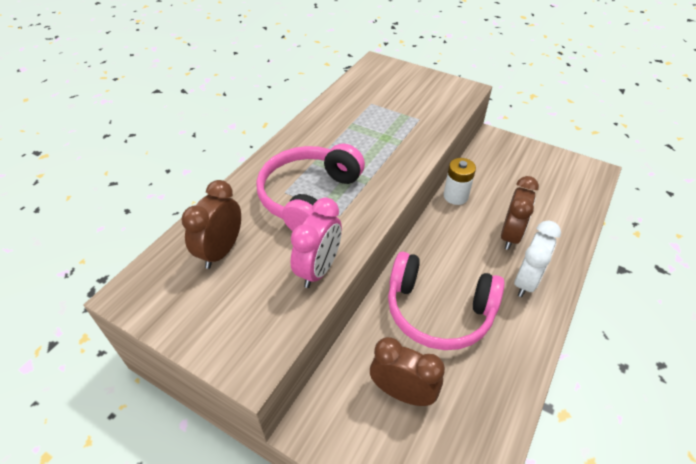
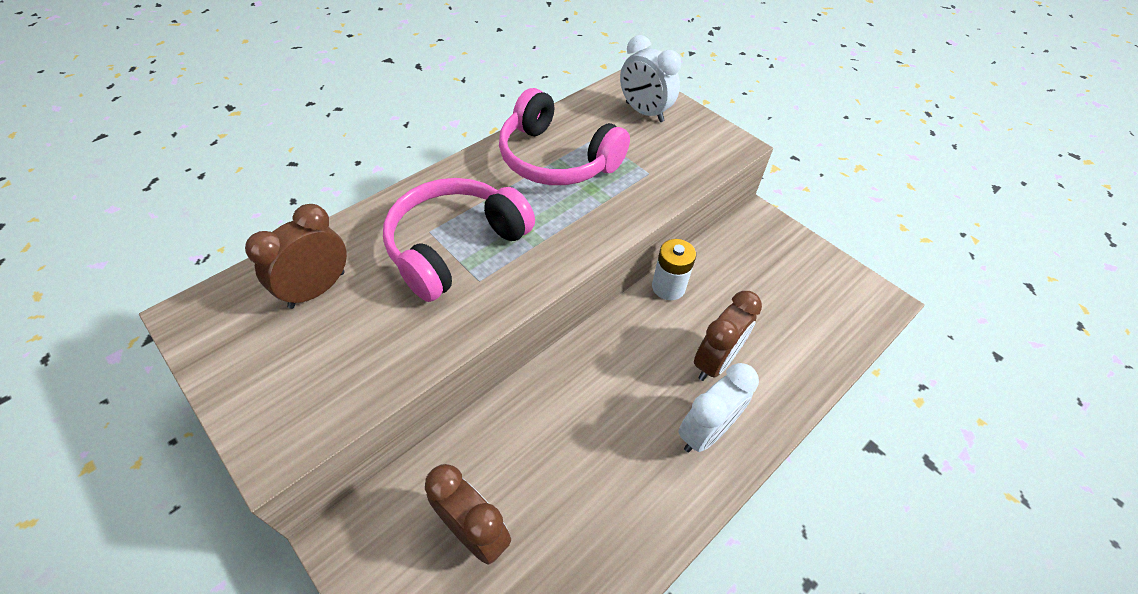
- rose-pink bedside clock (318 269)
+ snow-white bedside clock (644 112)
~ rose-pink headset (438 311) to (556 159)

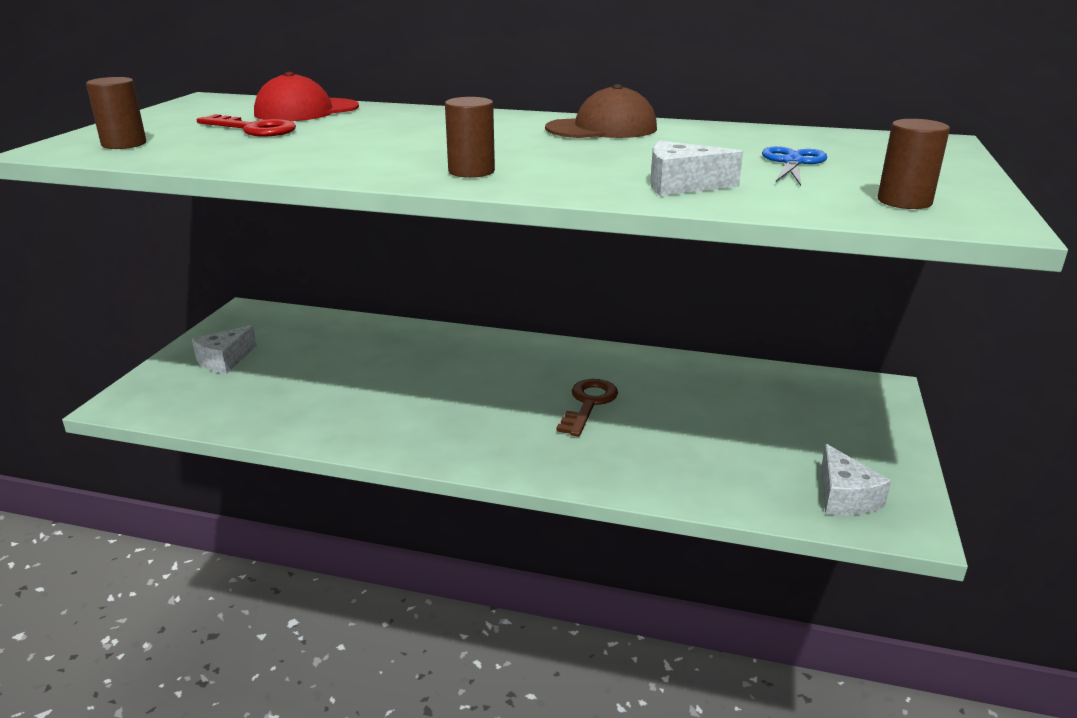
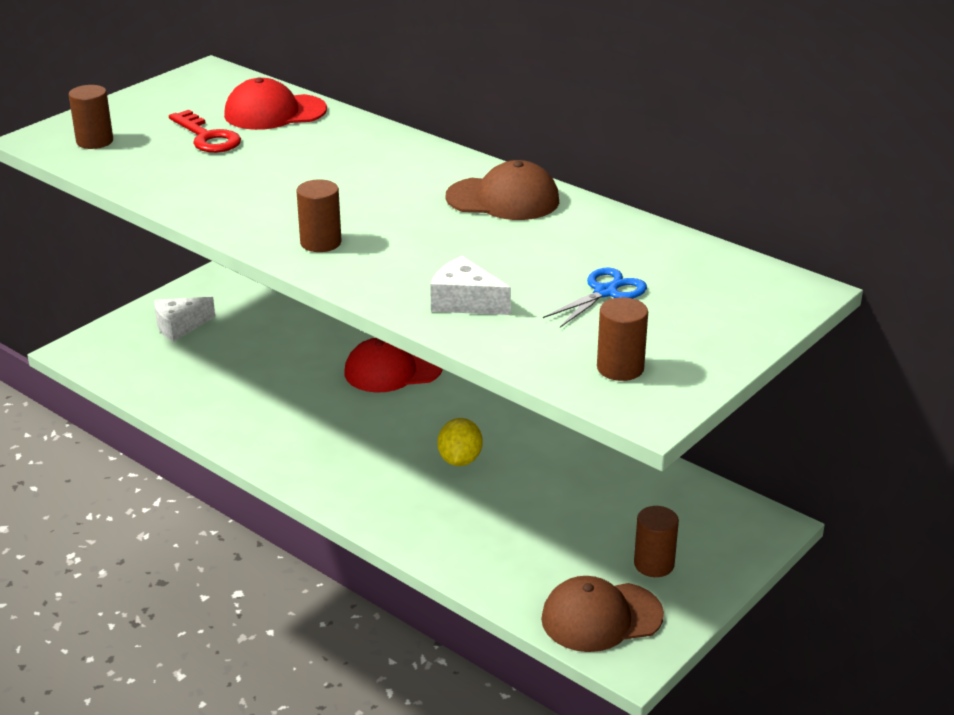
+ crimson peaked cap (392 370)
+ brown cylinder shape (654 564)
~ brown latchkey (588 404) to golden lemon (460 460)
~ snow-white cheese (844 497) to brown peaked cap (601 617)

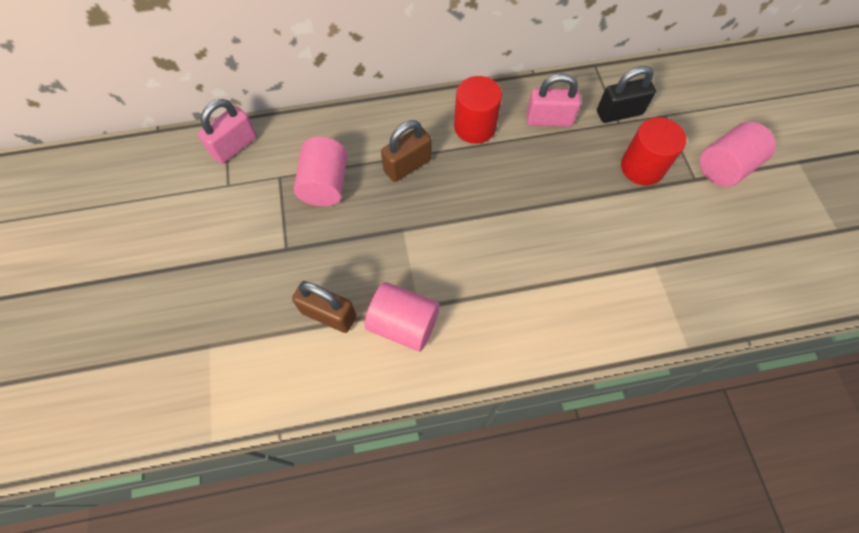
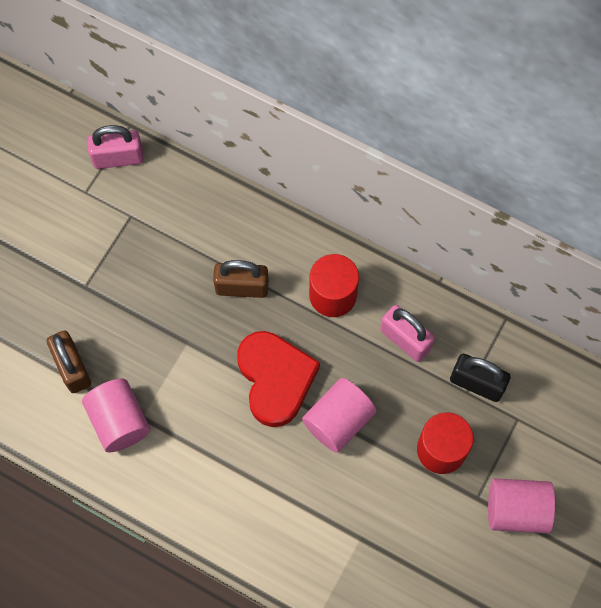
+ crimson heart shape (275 379)
~ rose-pink cylinder shape (325 184) to (338 421)

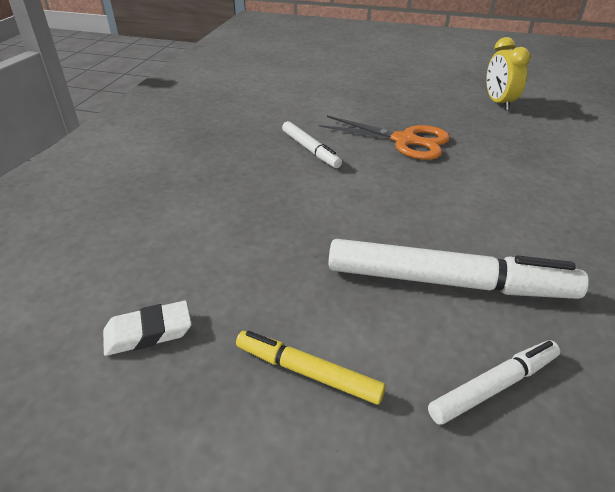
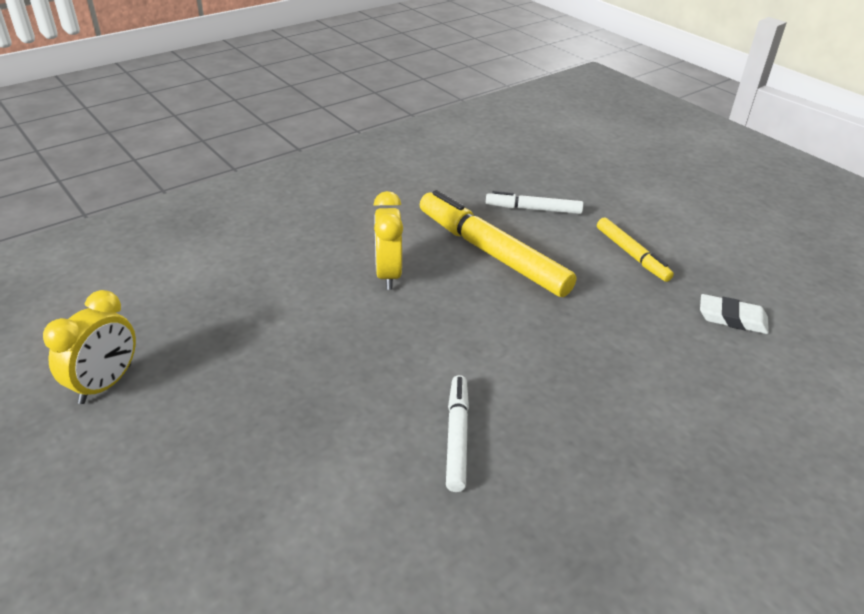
- orange shears (405 141)
+ golden bedside clock (388 274)
~ snow-white marker (448 282) to golden marker (491 253)

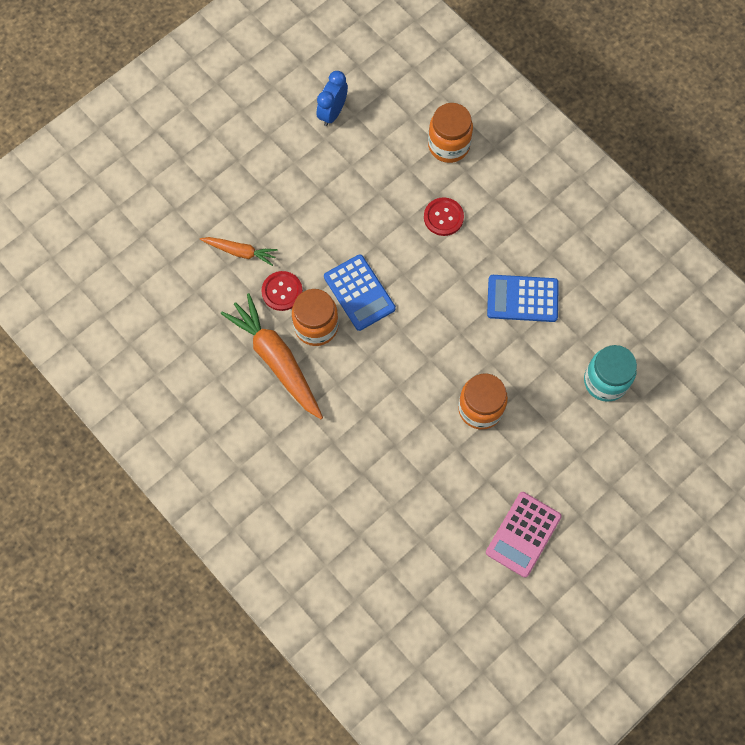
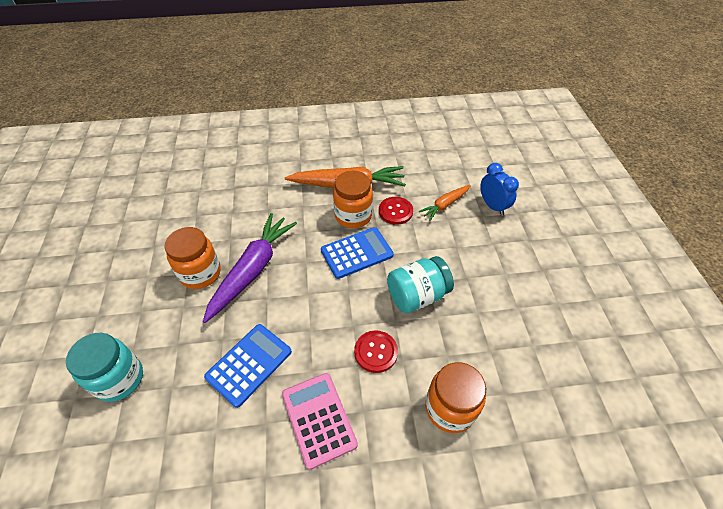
+ purple carrot (253 269)
+ aqua jam jar (417 295)
~ blue bedside clock (332 112) to (492 206)
~ rose-pink calculator (523 534) to (319 419)
~ blue calculator (359 293) = (357 253) 150 degrees clockwise

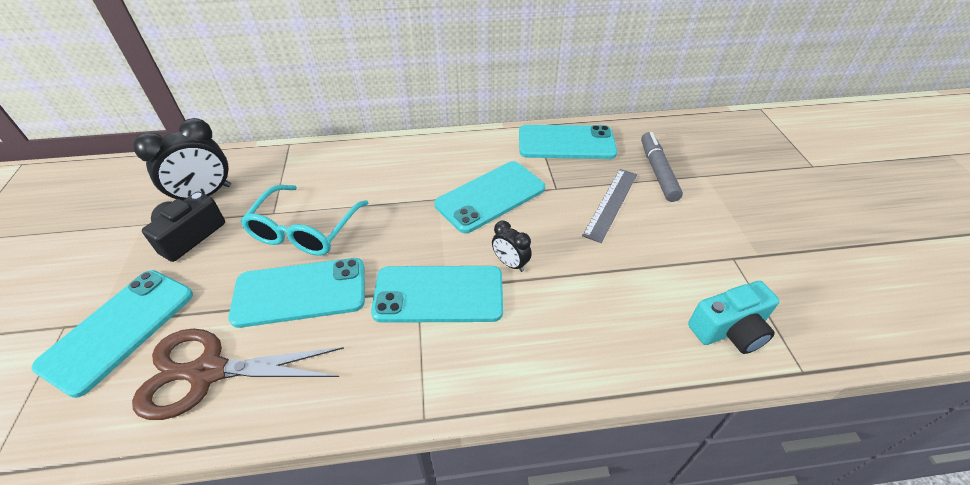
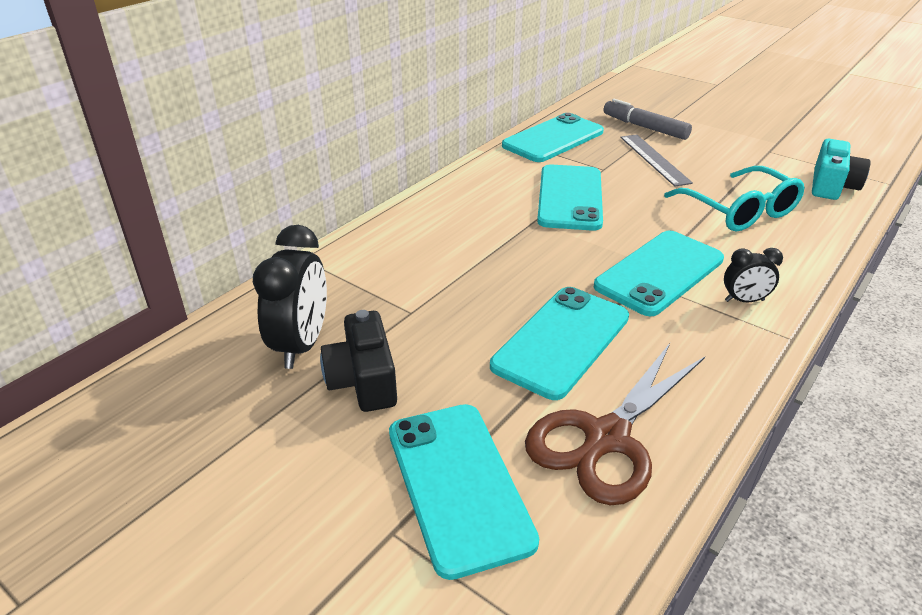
~ aqua spectacles (304 230) to (739 211)
~ ebony bedside clock (510 263) to (744 300)

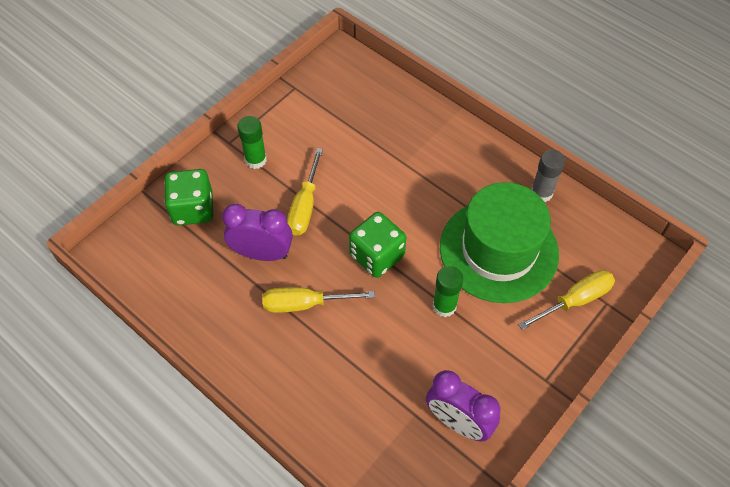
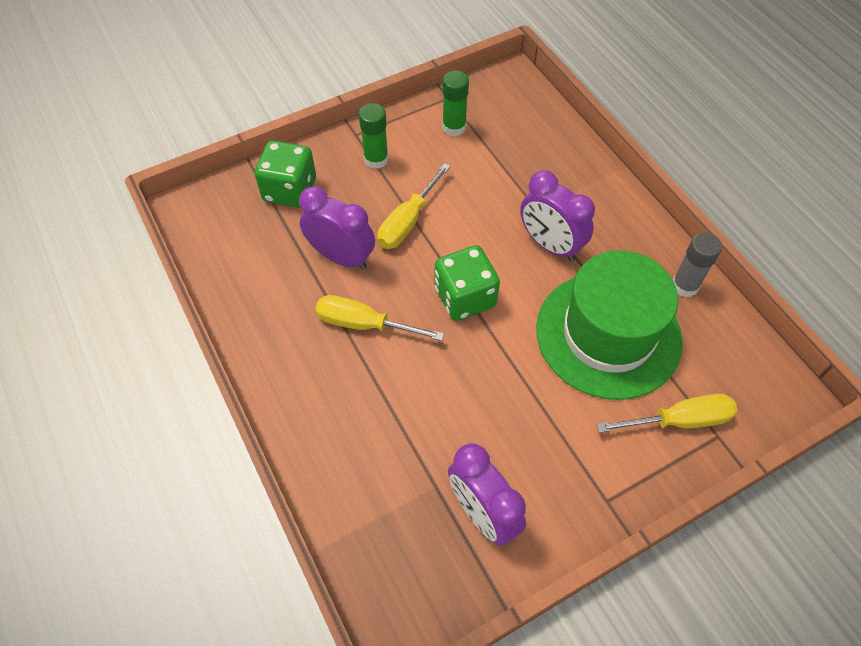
+ purple bedside clock (550 245)
~ emerald glue (444 306) to (454 127)

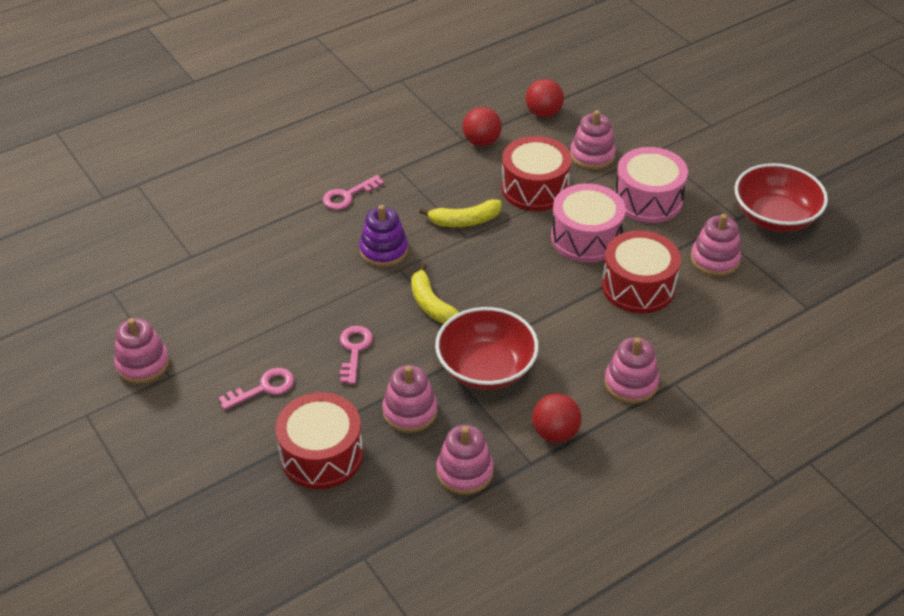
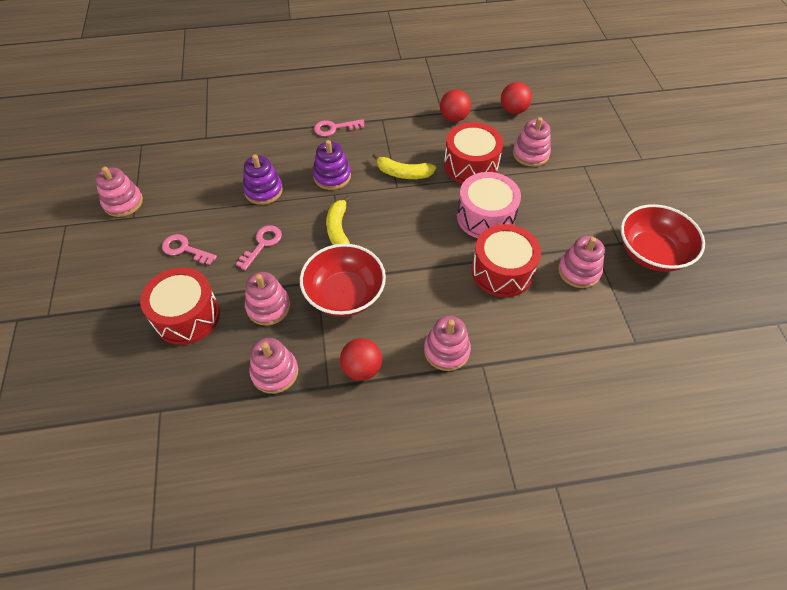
- rose-pink toy drum (648 199)
+ purple stacking toy (263 190)
~ rose-pink latchkey (264 388) = (184 249) 150 degrees counterclockwise

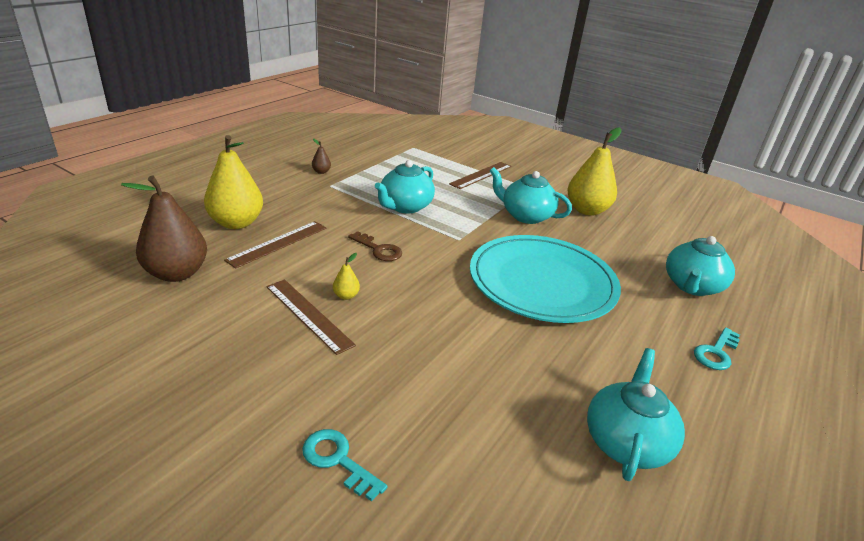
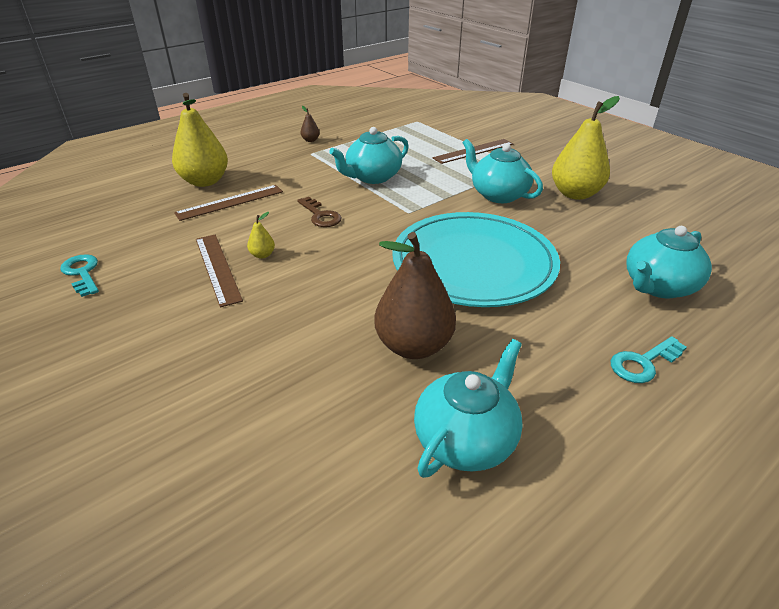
~ brown pear (177 273) to (414 346)
~ aqua latchkey (337 460) to (82 273)

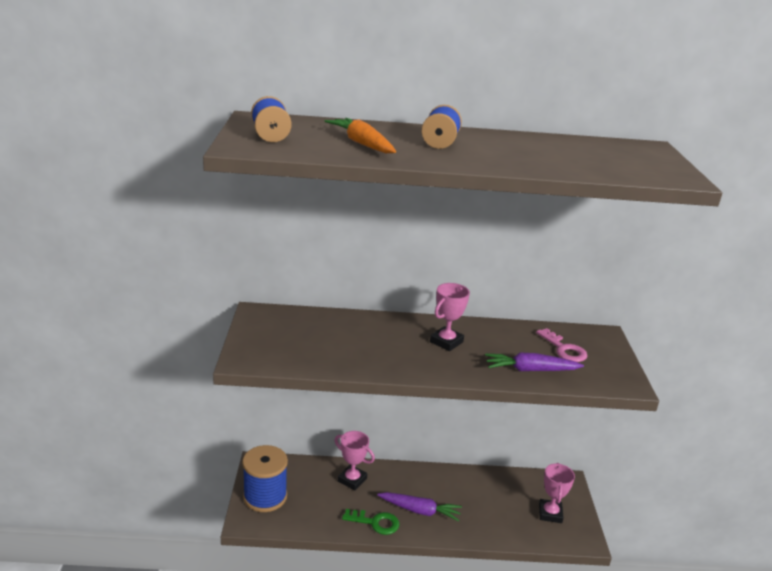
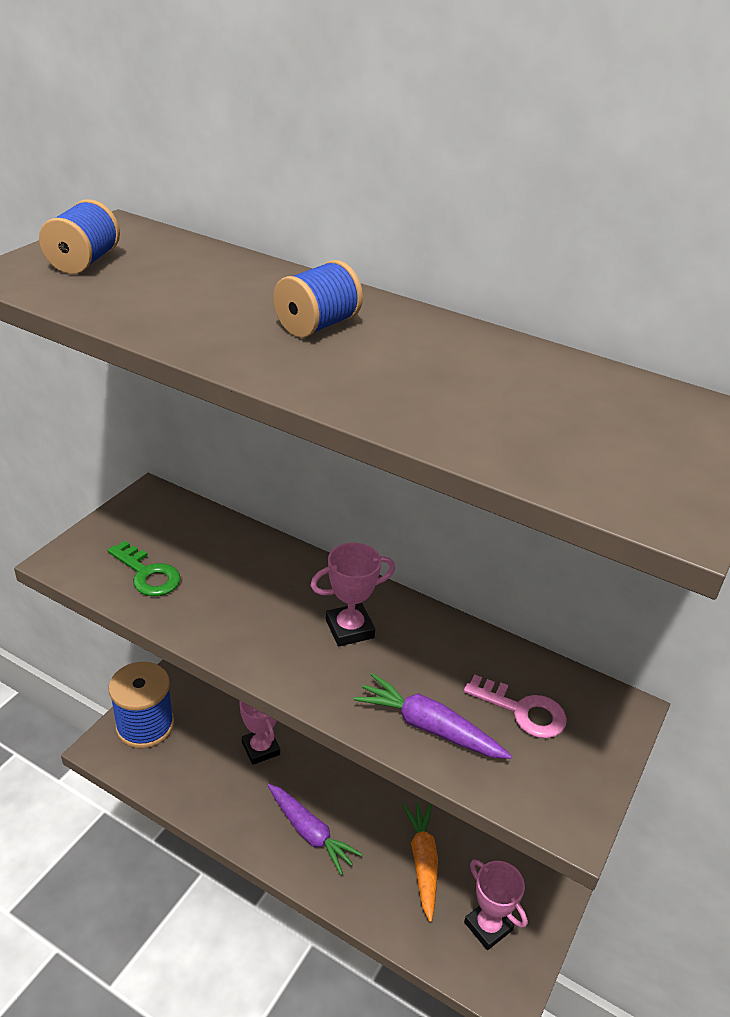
~ orange carrot (362 144) to (423 862)
~ emerald latchkey (375 522) to (147 574)
~ rose-pink latchkey (564 349) = (522 711) 60 degrees counterclockwise
~ rose-pink award cup (550 513) = (488 926) 75 degrees counterclockwise

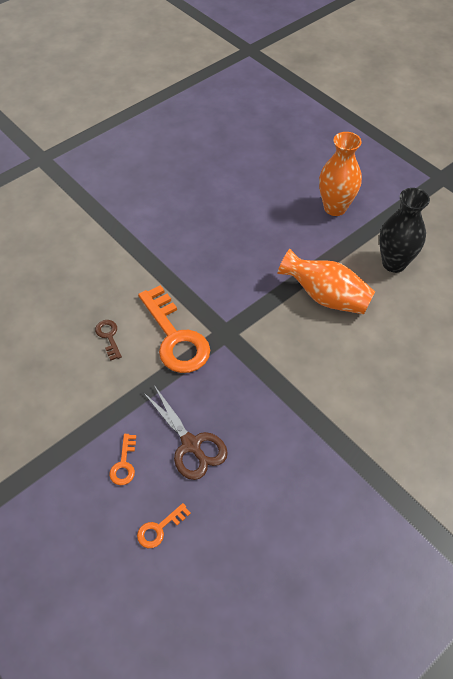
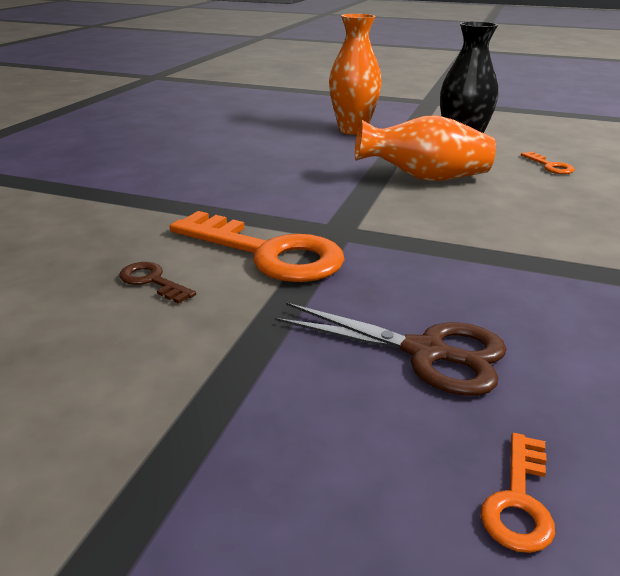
~ orange latchkey (124 464) to (550 166)

